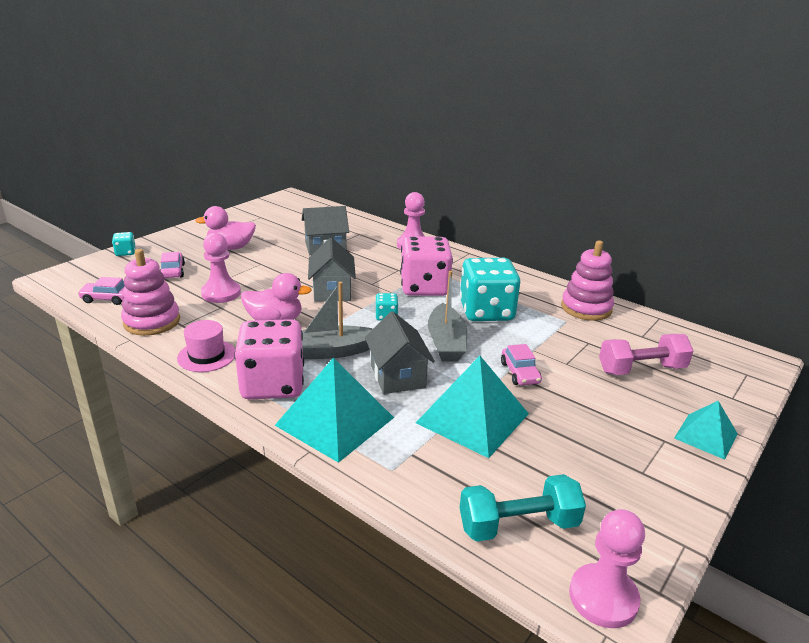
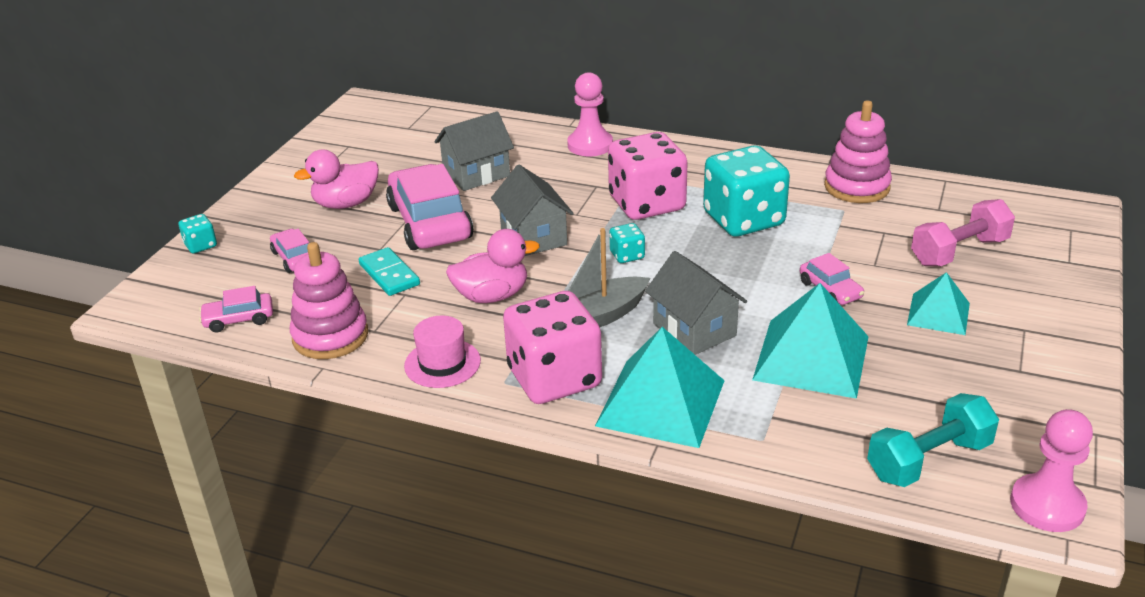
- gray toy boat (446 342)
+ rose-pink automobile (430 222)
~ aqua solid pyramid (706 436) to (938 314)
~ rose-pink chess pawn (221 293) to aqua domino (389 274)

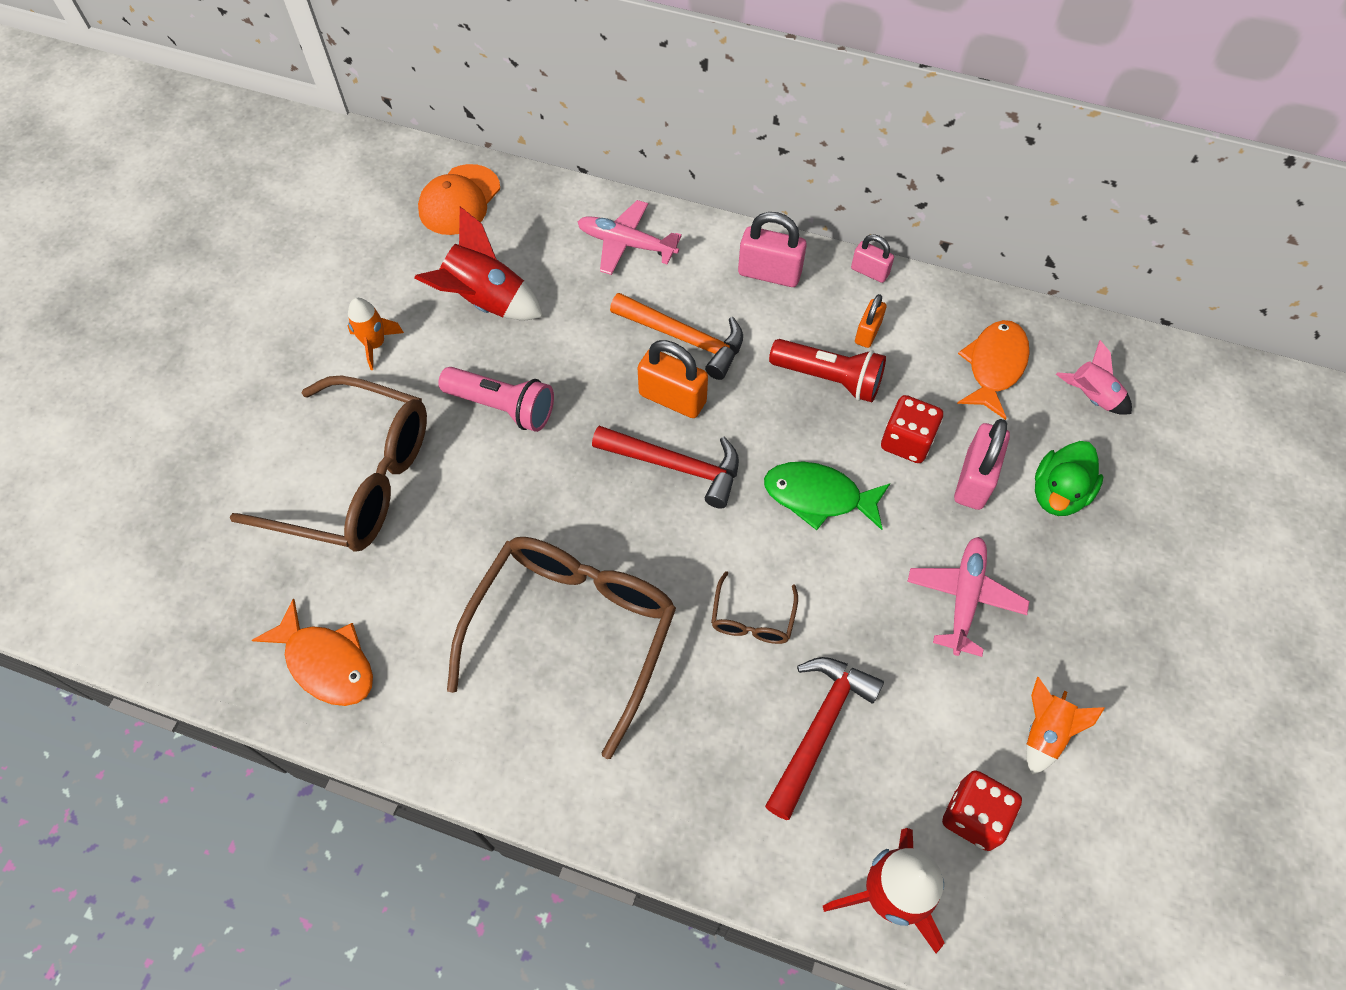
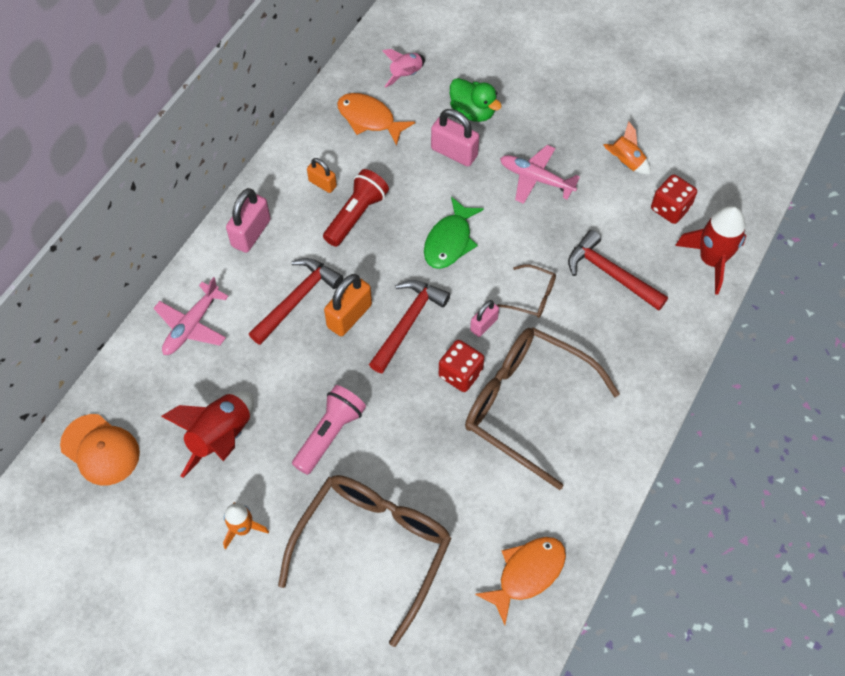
~ rose-pink lock (869 271) to (484 324)
~ crimson game die (906 441) to (460 374)
~ orange claw hammer (685 338) to crimson claw hammer (297 299)

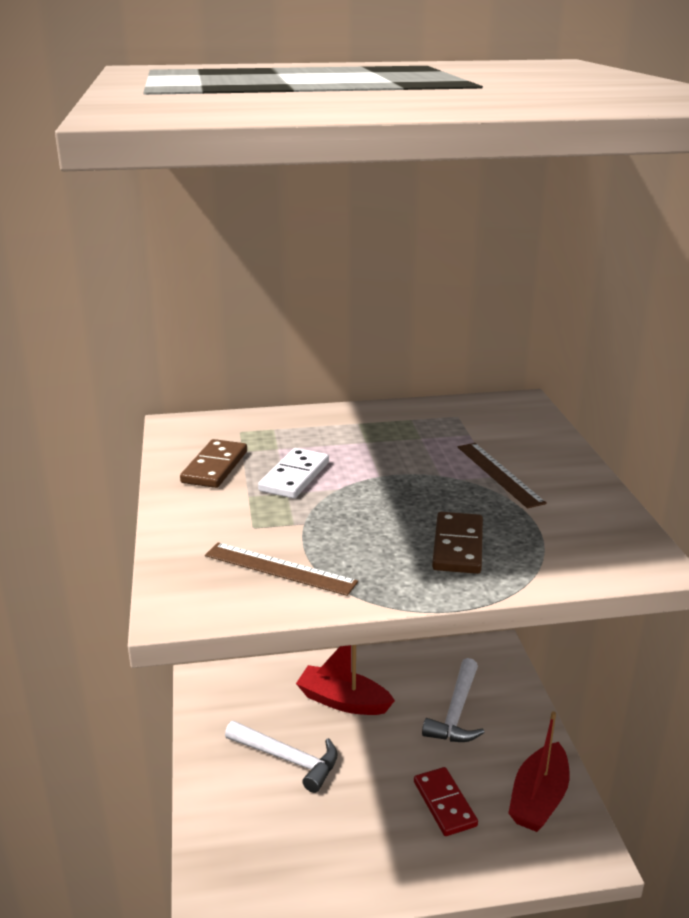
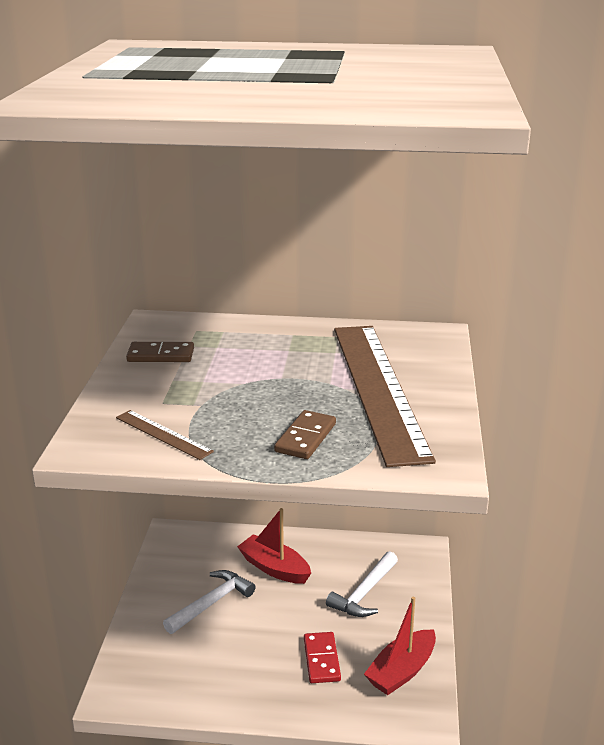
- snow-white domino (294 476)
~ brown domino (214 467) = (161 355) 60 degrees clockwise
~ snow-white claw hammer (287 759) = (211 603) 90 degrees counterclockwise
~ brown straightedge (499 474) = (378 388) x2.49

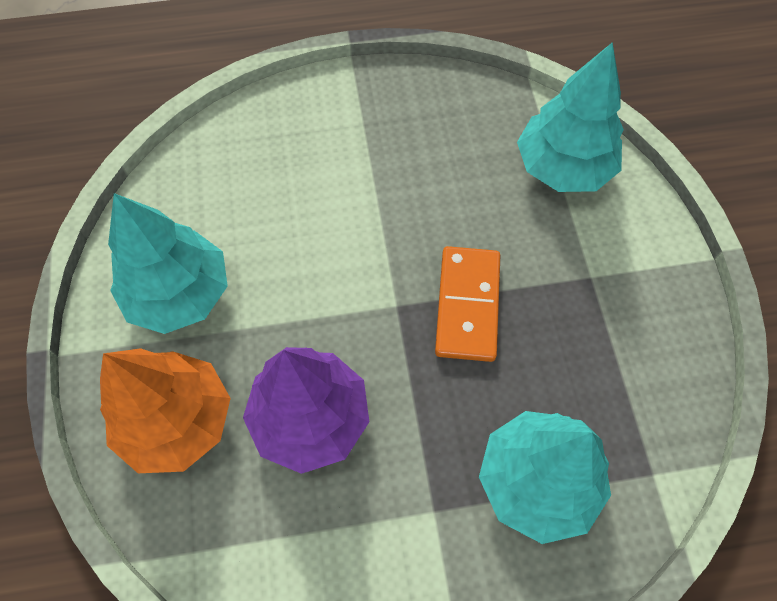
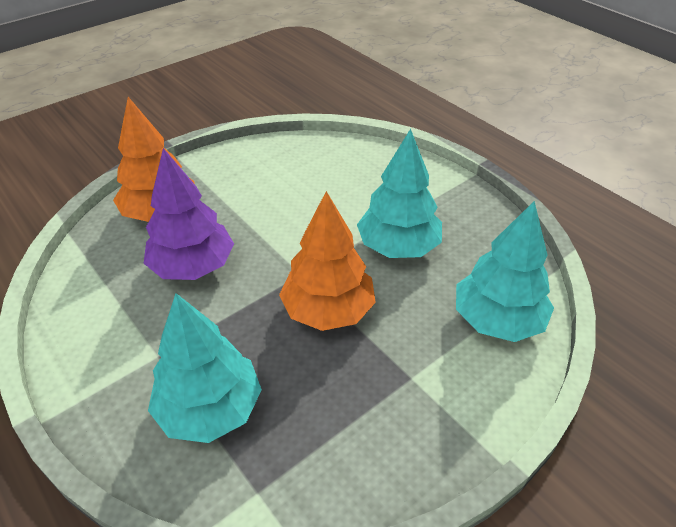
~ aqua toy tree (179 293) to (398 247)
~ orange domino (467 305) to orange toy tree (328 310)

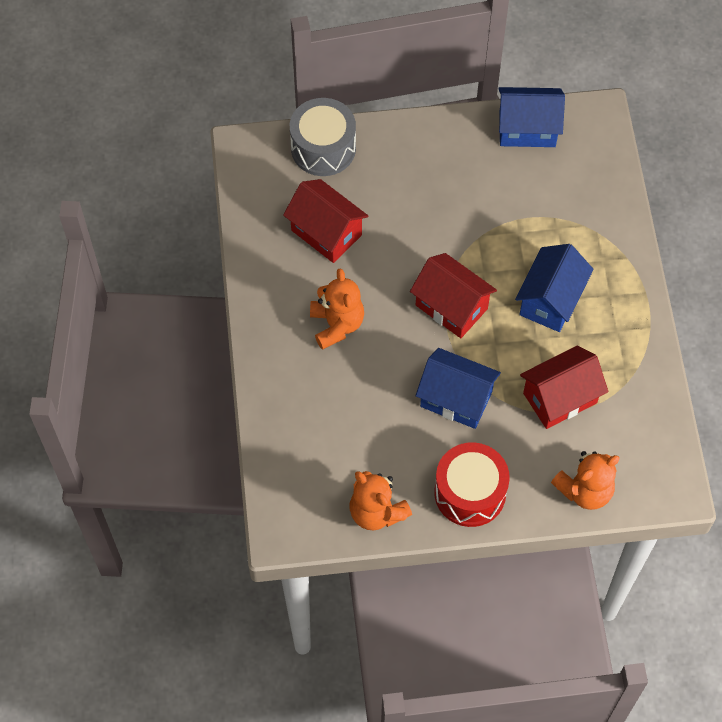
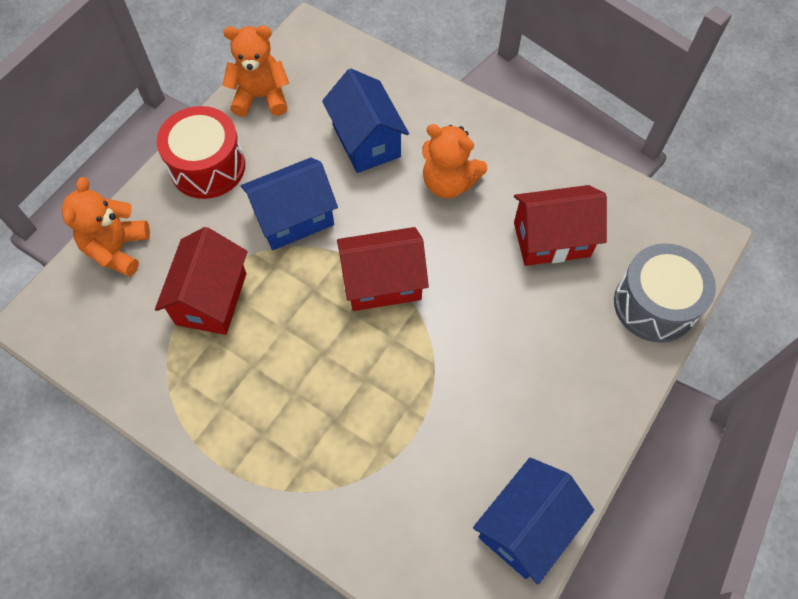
~ blue house (550 300) to (366 141)

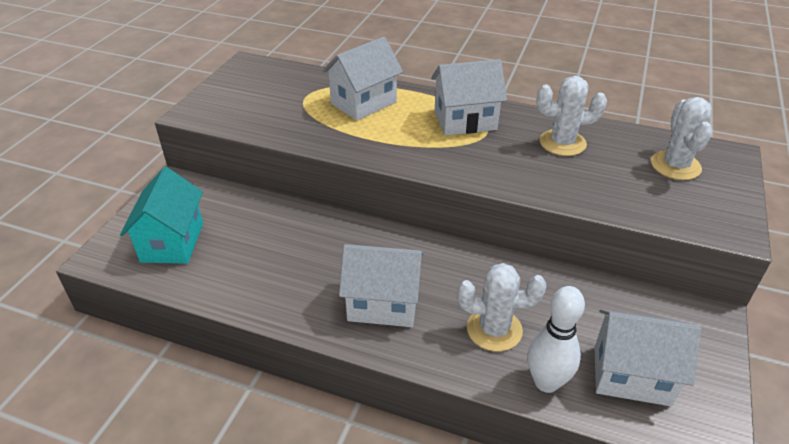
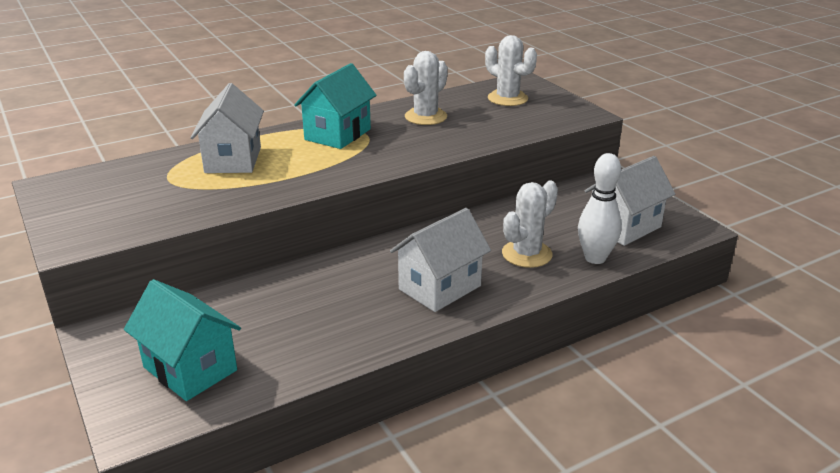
~ snow-white house (465 121) to aqua house (337 134)

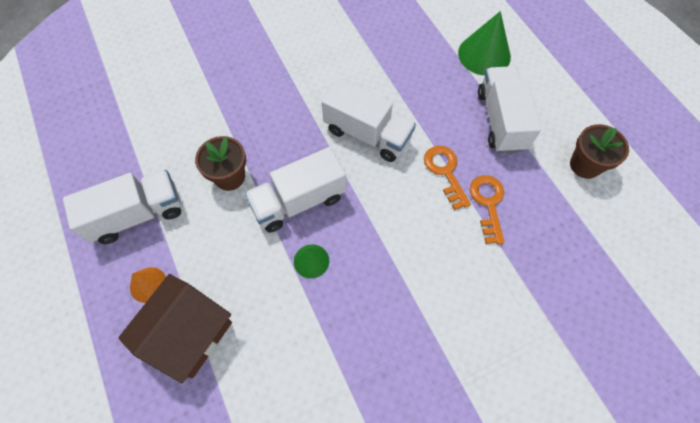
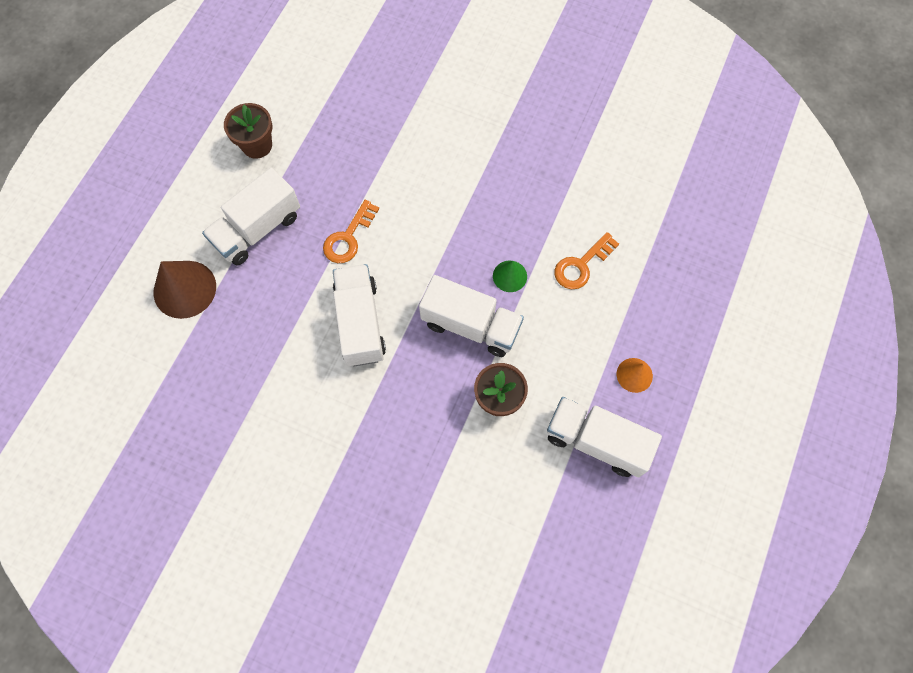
- brown house (189 333)
~ orange latchkey (488 204) to (581 265)
~ emerald solid cone (484 54) to brown solid cone (184 289)

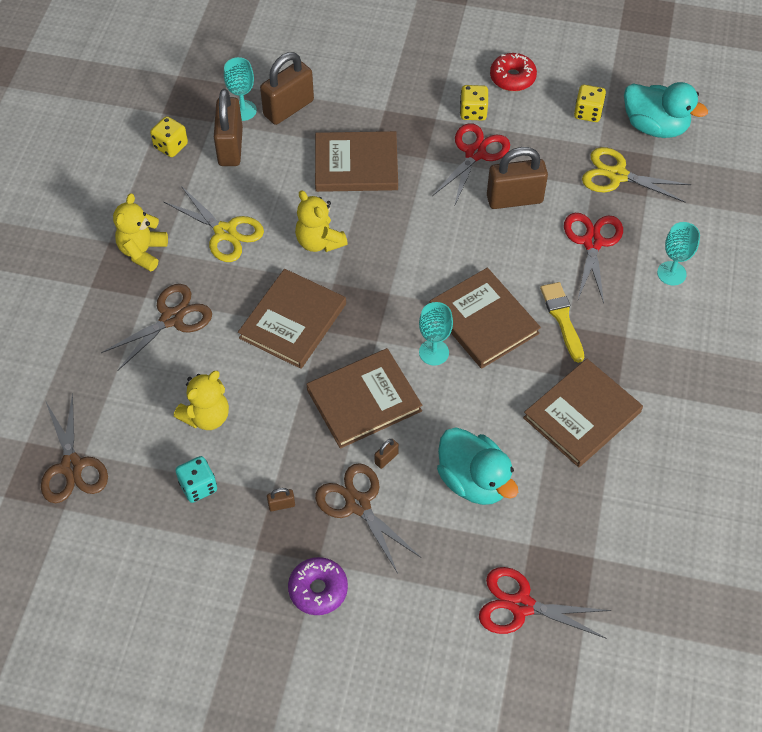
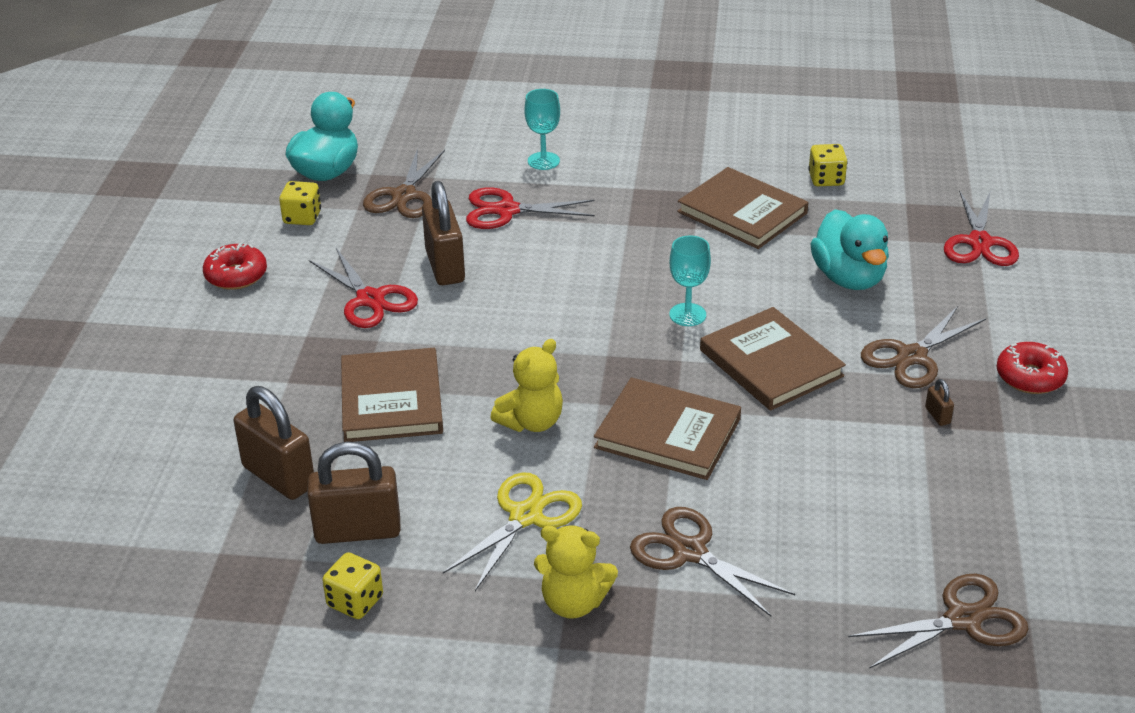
- golden teddy bear (206 416)
- aqua game die (198 486)
- aqua wine glass (243 110)
- brown lock (386 458)
- brown book (483 320)
- golden paint brush (562 318)
~ golden game die (473 112) to (826 179)
~ purple donut (318 589) to crimson donut (1030 377)
~ golden shears (617 175) to brown shears (404 196)
~ crimson shears (475 153) = (370 299) 150 degrees counterclockwise
~ aqua rubber duck (474 480) = (849 278) 120 degrees clockwise

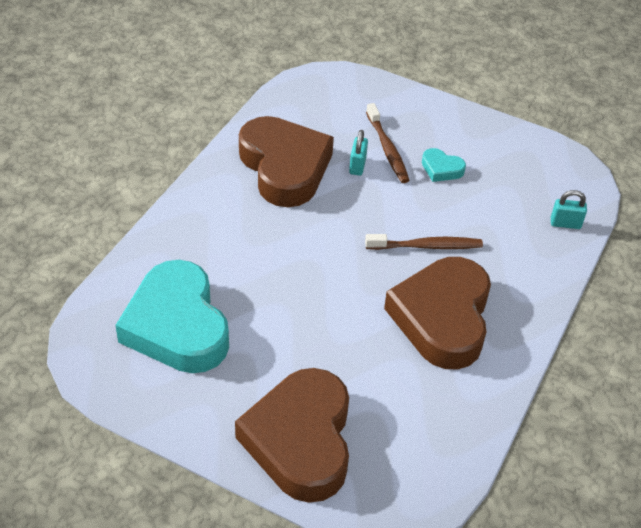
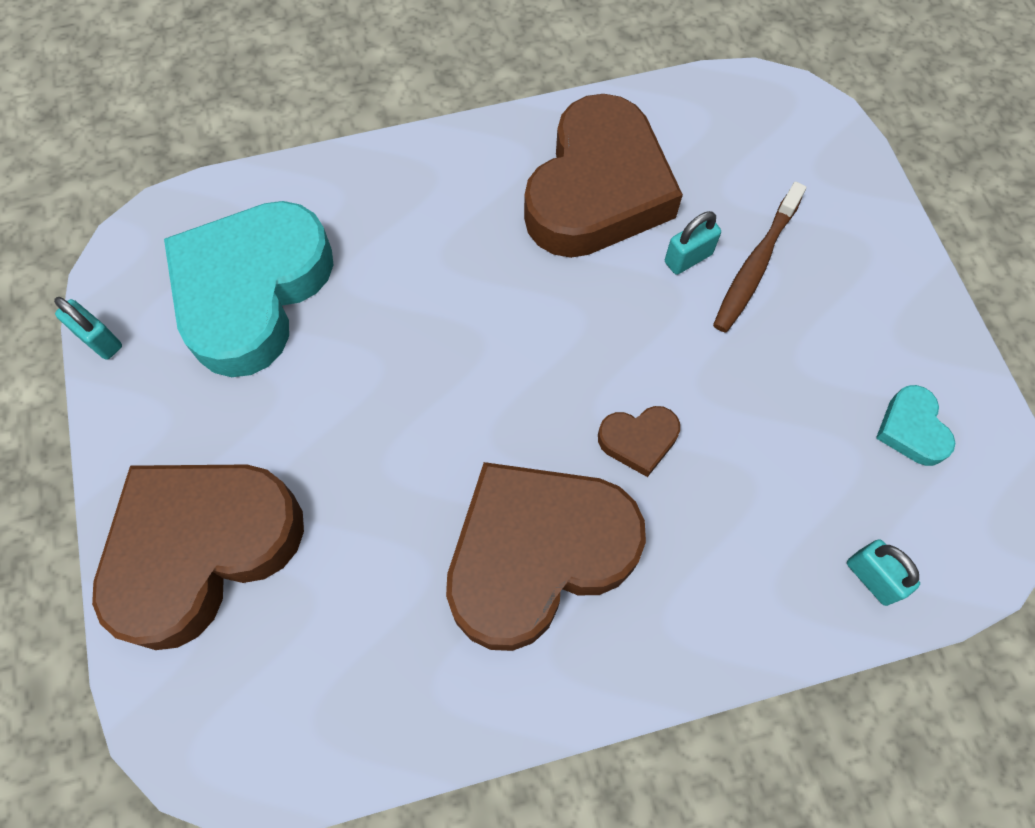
+ aqua lock (99 340)
~ aqua heart shape (441 169) to (911 429)
~ brown toothbrush (426 246) to brown heart shape (638 440)

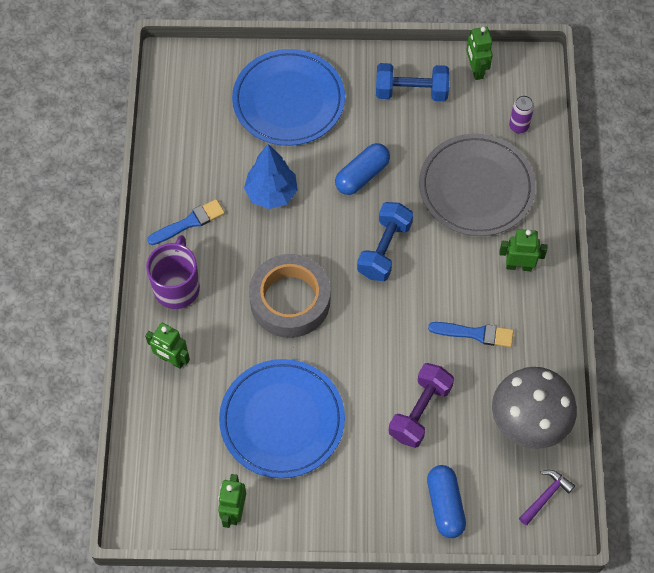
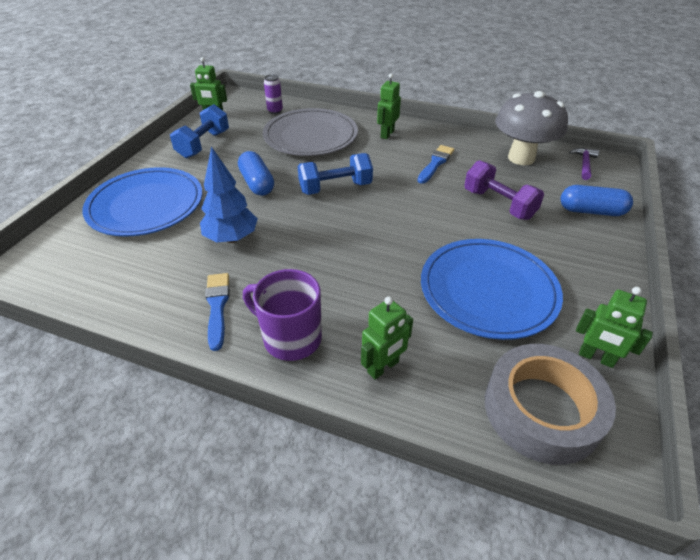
~ gray sticky tape (290 300) to (542 410)
~ blue hand weight (384 249) = (335 188) 60 degrees counterclockwise
~ purple claw hammer (546 496) = (584 164) 45 degrees clockwise

